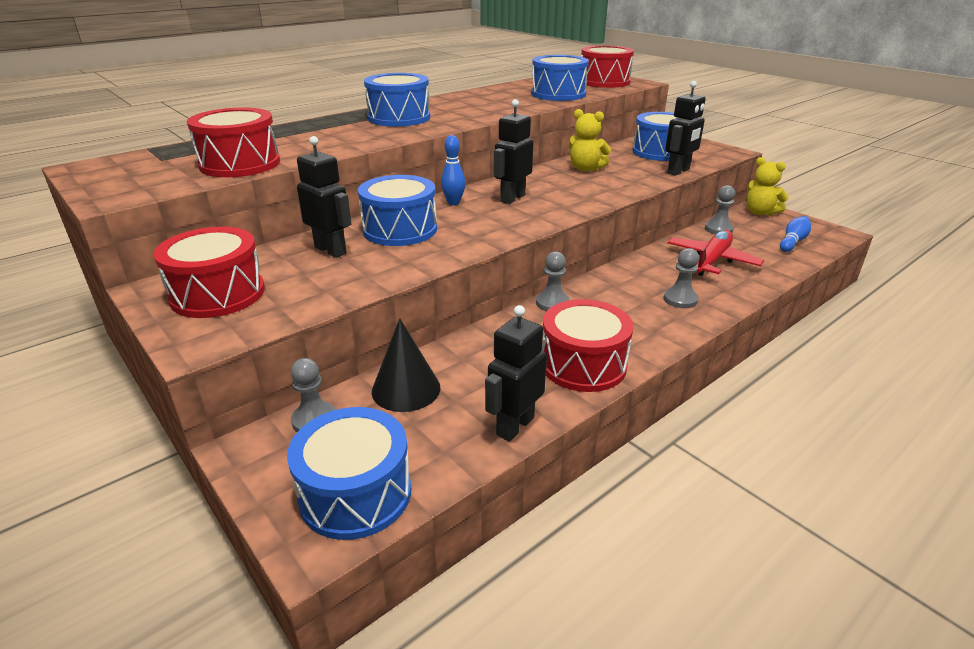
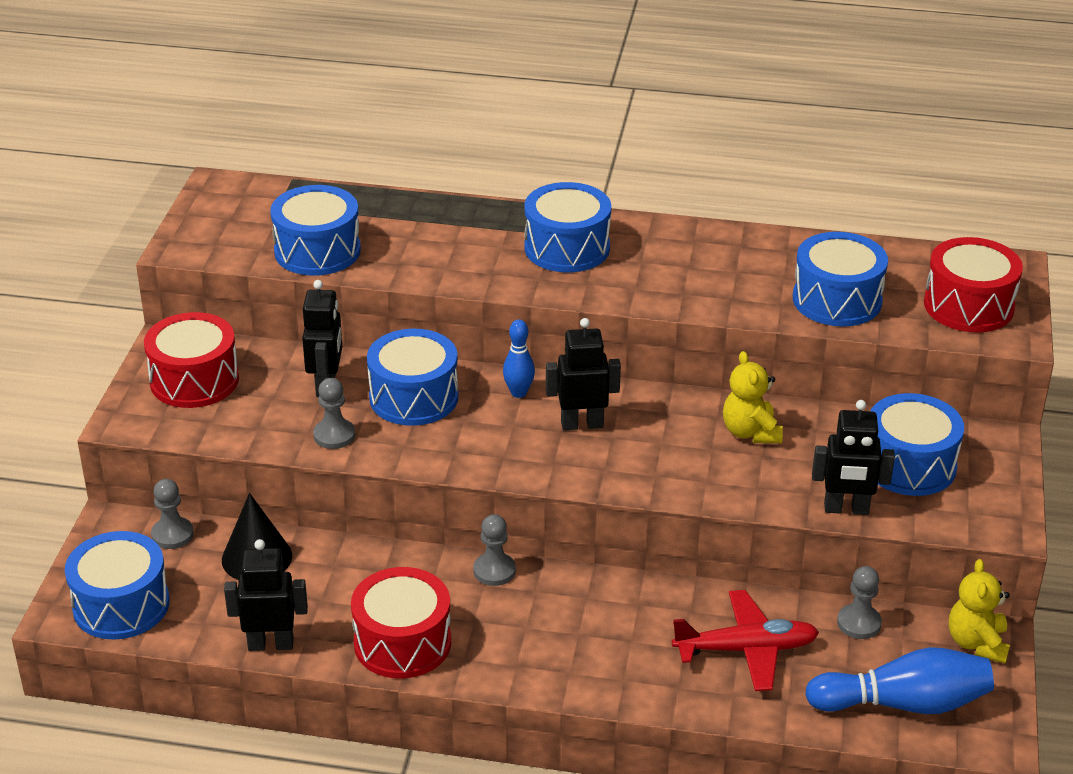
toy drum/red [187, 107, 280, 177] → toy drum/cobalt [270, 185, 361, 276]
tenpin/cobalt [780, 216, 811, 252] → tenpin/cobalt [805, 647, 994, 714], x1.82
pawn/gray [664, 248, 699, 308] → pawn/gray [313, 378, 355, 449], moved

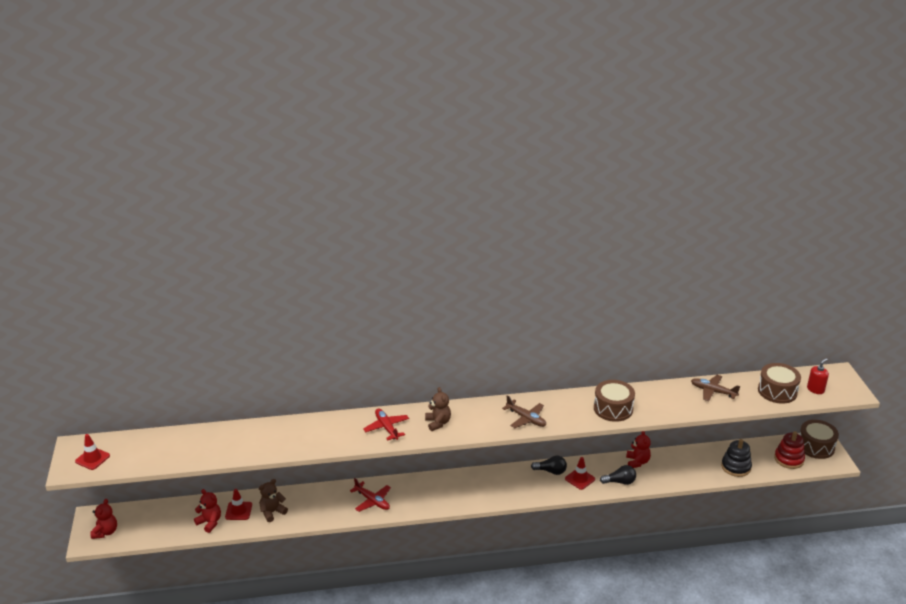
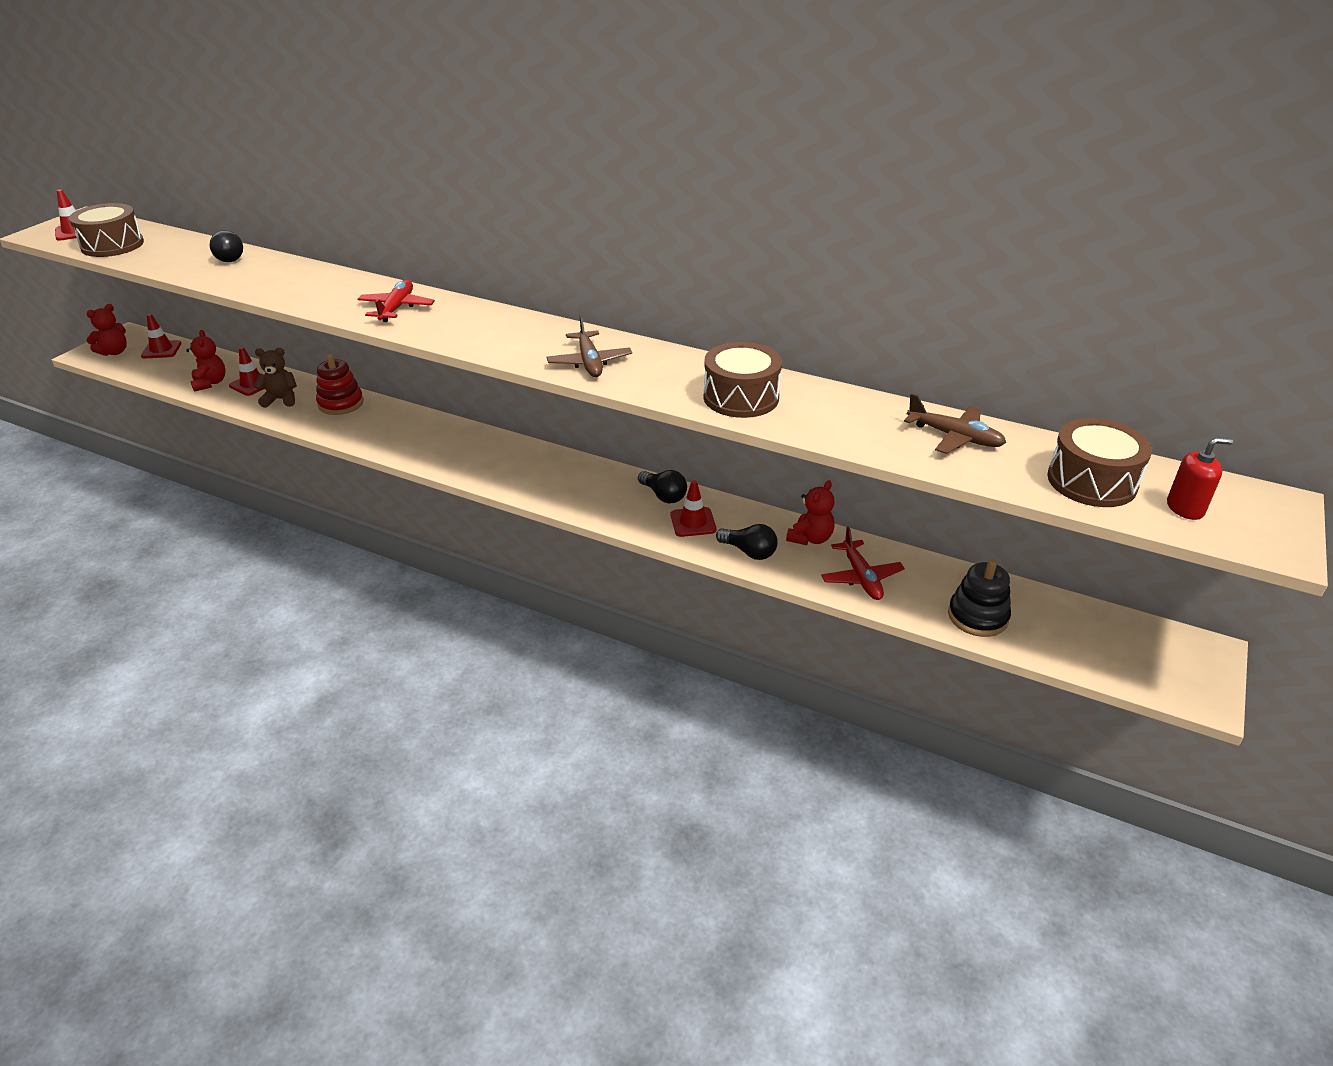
aeroplane/brown [691, 375, 740, 401] → aeroplane/brown [904, 394, 1006, 454], 150 degrees clockwise
stuffed bear/brown [425, 387, 451, 431] → -
toy drum/brown [799, 420, 839, 459] → toy drum/brown [69, 203, 144, 257], moved
stacking toy/red [774, 431, 805, 469] → stacking toy/red [316, 354, 364, 415], moved
aeroplane/red [350, 478, 391, 512] → aeroplane/red [821, 527, 905, 600], moved
- → bulb/black [210, 230, 243, 262]
- → safety cone/red [141, 314, 182, 359]

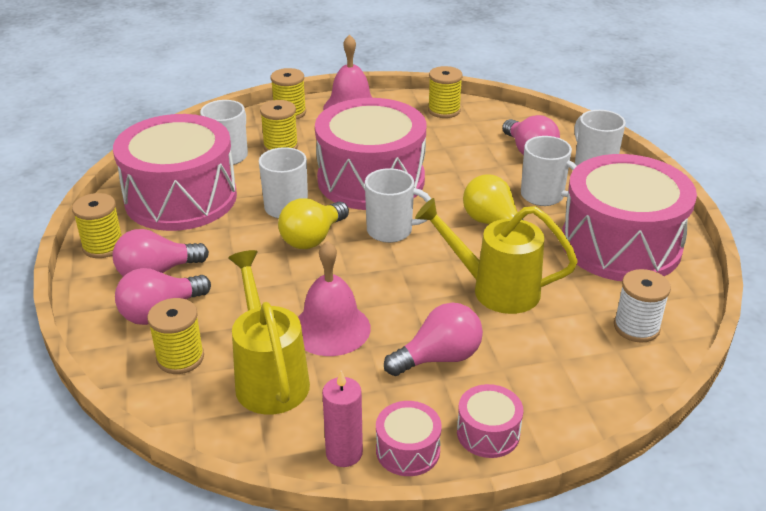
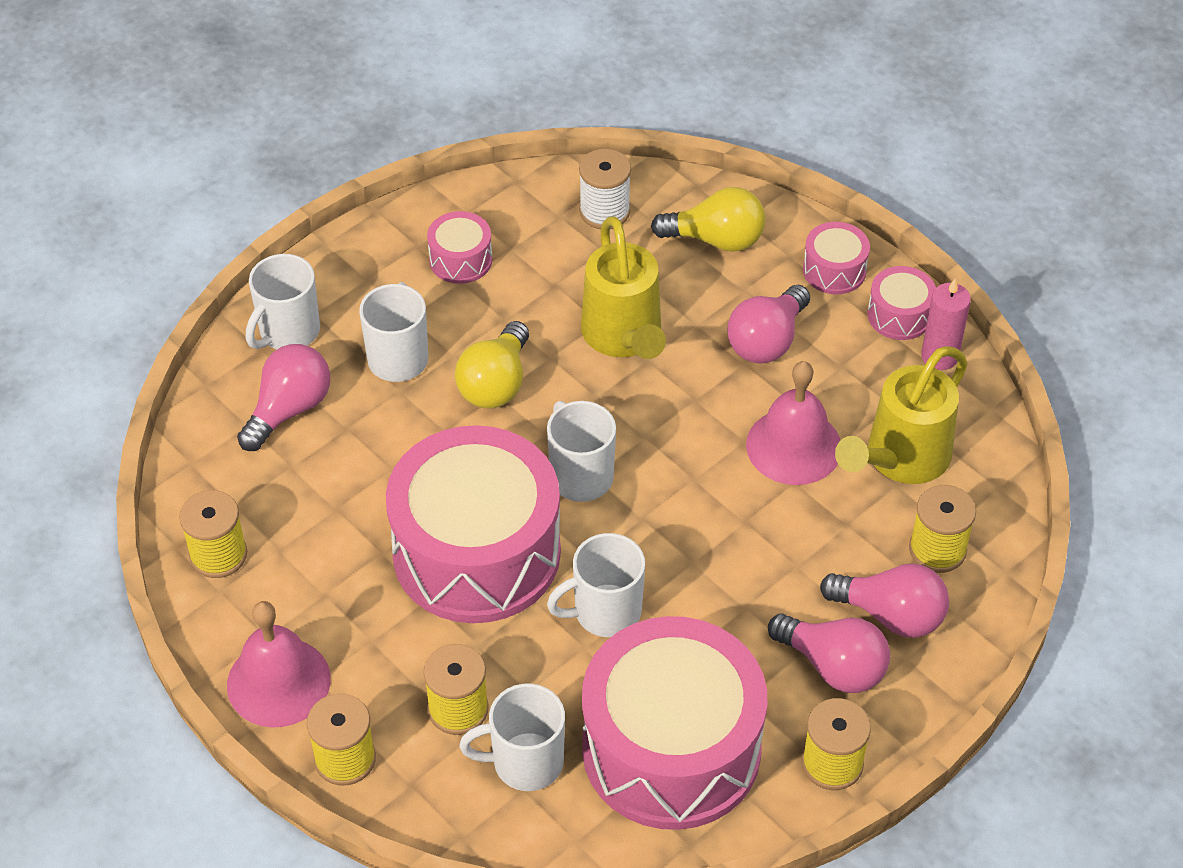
toy drum/pink [562, 154, 697, 281] → toy drum/pink [427, 211, 492, 284], x0.42
bulb/yellow [278, 198, 349, 249] → bulb/yellow [651, 187, 766, 252], moved
bulb/pink [384, 303, 483, 376] → bulb/pink [727, 285, 810, 364], 90 degrees counterclockwise

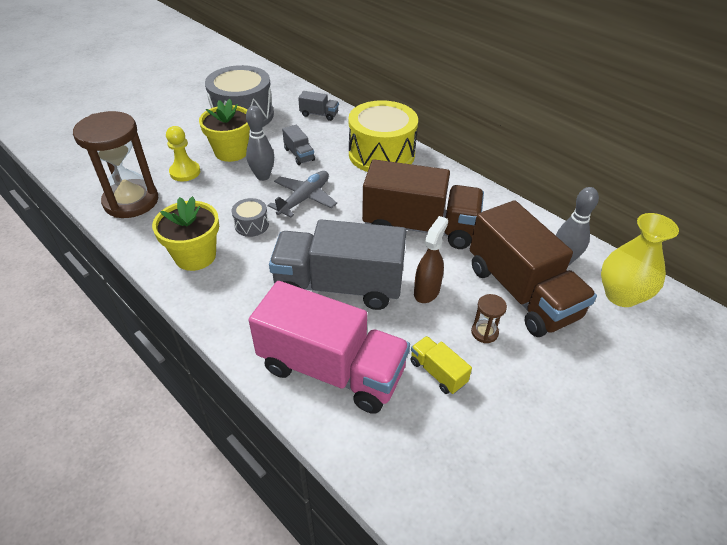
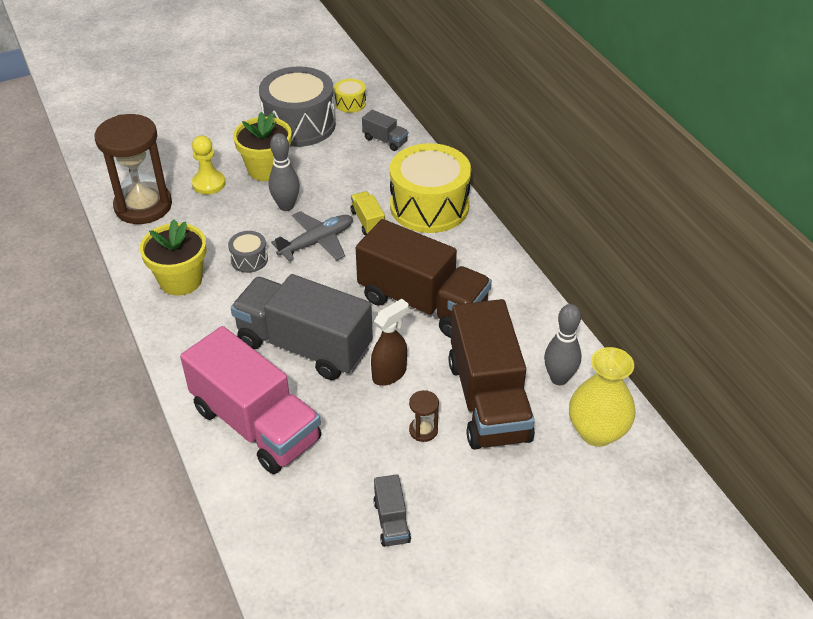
truck/gray [282, 125, 315, 165] → truck/gray [373, 474, 411, 547], moved
truck/yellow [410, 336, 472, 394] → truck/yellow [351, 191, 385, 235], moved
- → toy drum/yellow [334, 79, 366, 113]

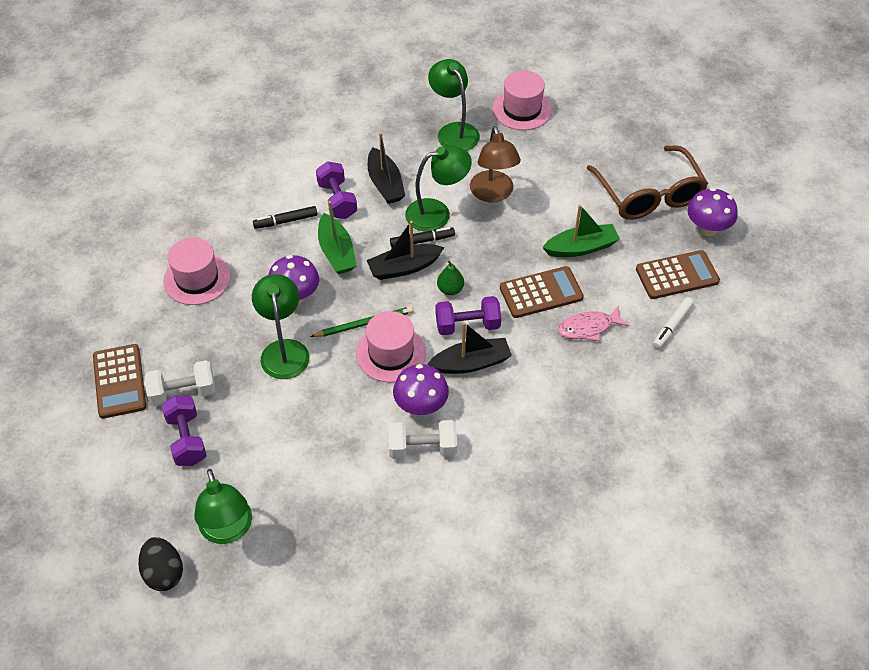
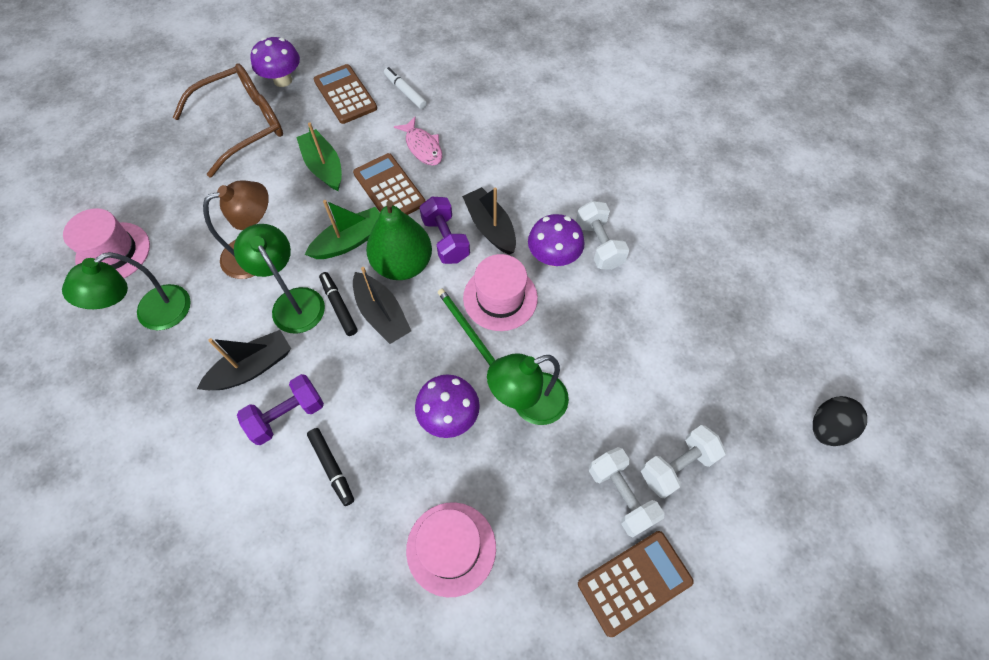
boat/green [318, 201, 356, 274] → boat/green [305, 200, 380, 259], moved
toy pear/green [437, 261, 464, 295] → toy pear/green [366, 200, 432, 280], x2.13
marker pen/pure white [653, 297, 694, 349] → marker pen/pure white [384, 67, 427, 109], 150 degrees counterclockwise
hand weight/royal purple [162, 395, 207, 466] → hand weight/pure white [641, 425, 726, 498]
reading lamp/green [194, 469, 252, 544] → -

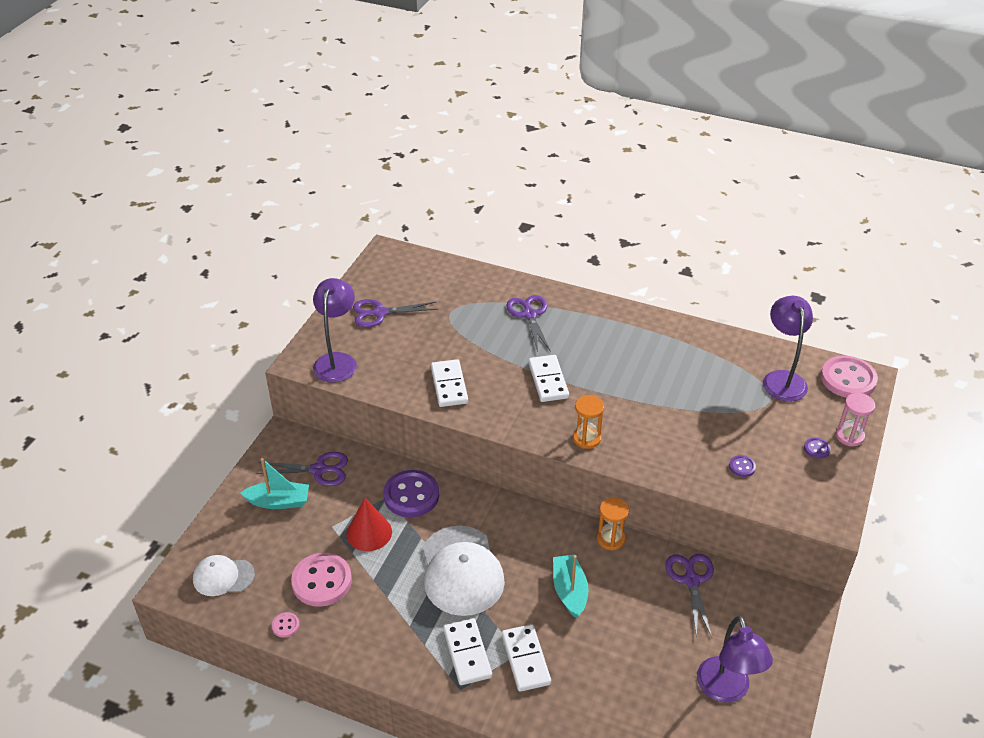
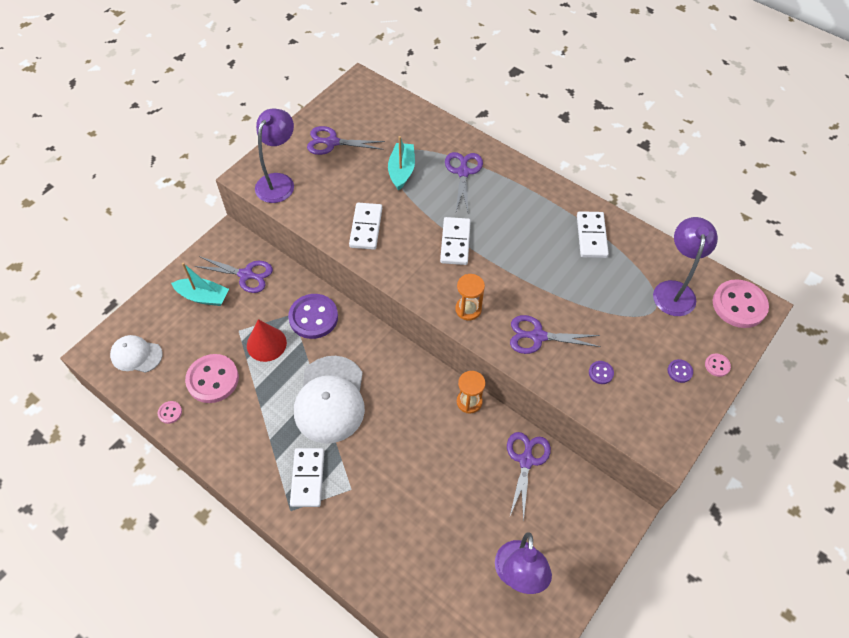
sandglass/pink [836, 393, 875, 446] → shirt button/pink [705, 354, 731, 377]
boat/teal [553, 554, 589, 619] → boat/teal [388, 136, 415, 191], moved
domino tile/pure white [502, 624, 551, 692] → domino tile/pure white [577, 211, 609, 258], moved
- → scissors/royal purple [510, 315, 601, 354]

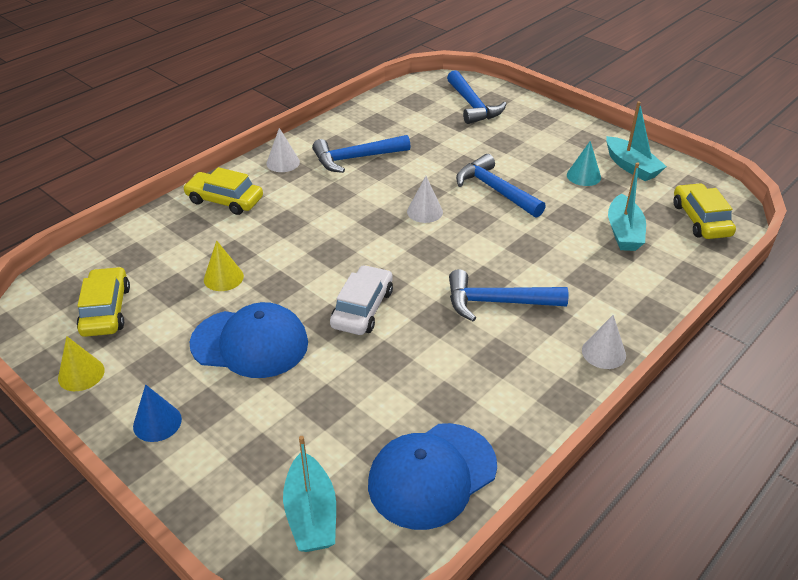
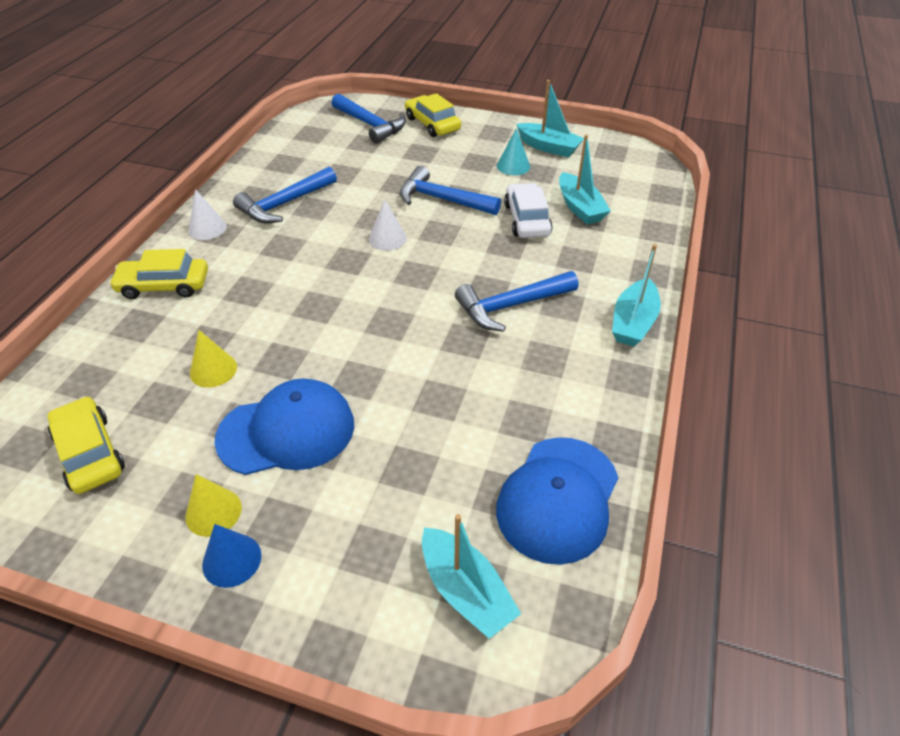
automobile/yellow [673, 183, 736, 239] → automobile/yellow [405, 93, 461, 137], moved
automobile/pure white [330, 265, 393, 335] → automobile/pure white [504, 183, 553, 238], moved
cone shape/pure white [582, 315, 626, 369] → boat/teal [612, 244, 661, 347]
cone shape/yellow [58, 336, 105, 391] → cone shape/yellow [185, 474, 242, 537], moved

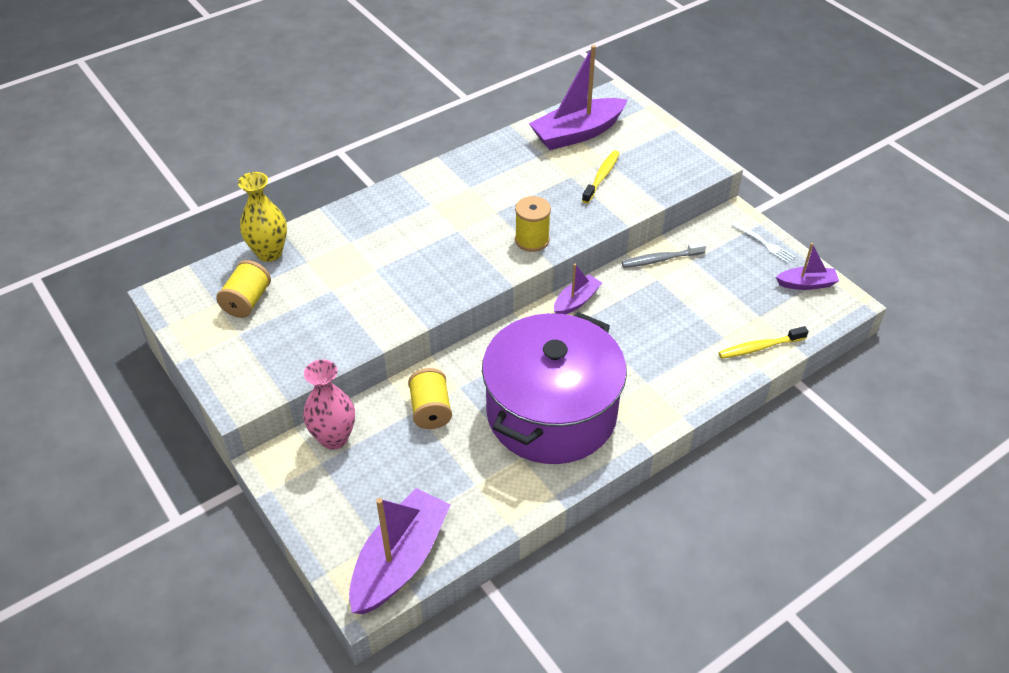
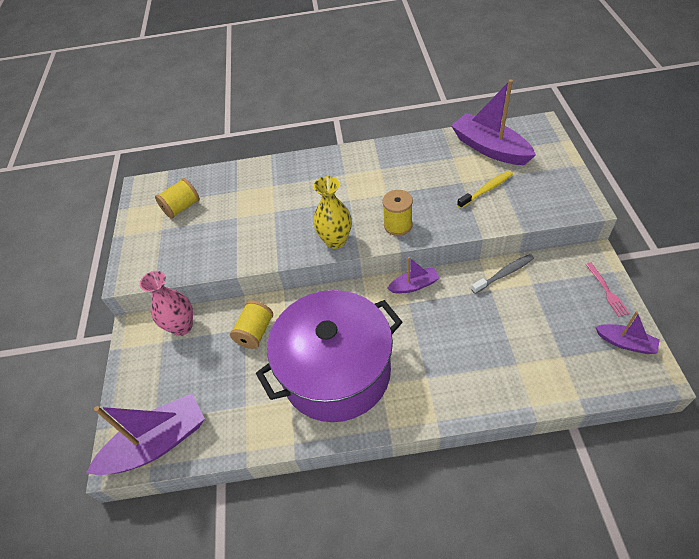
boat/royal purple [529, 45, 627, 150] → boat/royal purple [451, 79, 536, 165], 45 degrees clockwise
tall vase/yellow [238, 172, 287, 262] → tall vase/yellow [313, 176, 352, 249], moved
dinner fork/pure white [732, 222, 795, 263] → dinner fork/pink [585, 262, 630, 317]
dental brush/gray [622, 241, 706, 268] → dental brush/gray [471, 254, 534, 294], 135 degrees clockwise
dental brush/yellow [718, 326, 808, 359] → -

